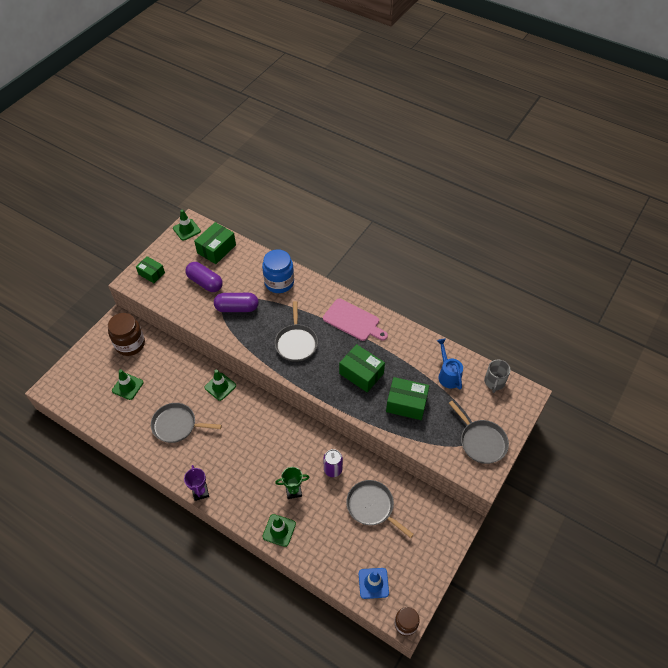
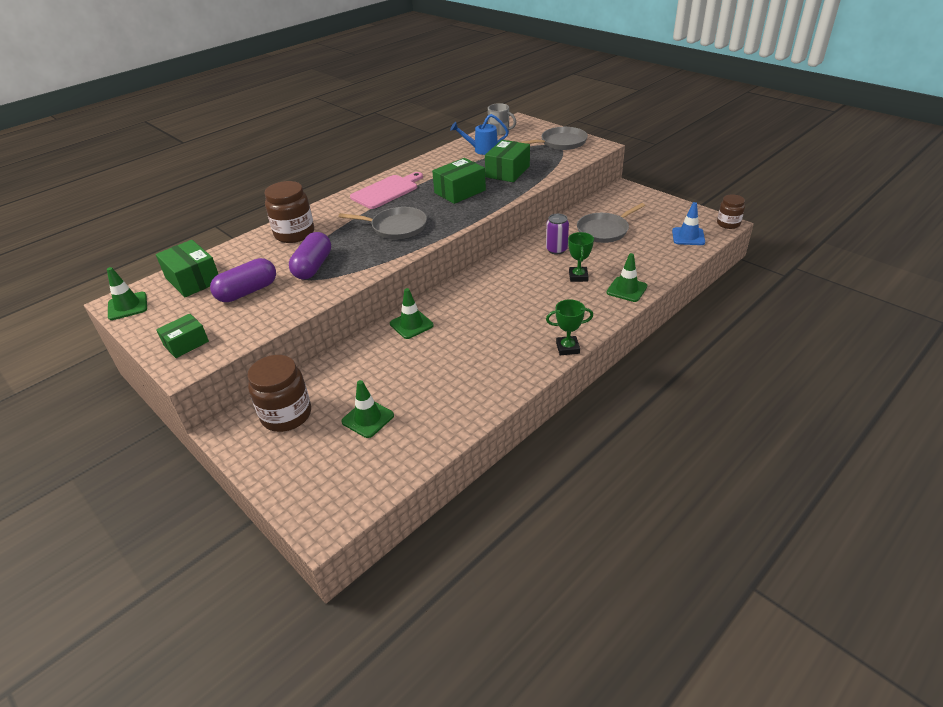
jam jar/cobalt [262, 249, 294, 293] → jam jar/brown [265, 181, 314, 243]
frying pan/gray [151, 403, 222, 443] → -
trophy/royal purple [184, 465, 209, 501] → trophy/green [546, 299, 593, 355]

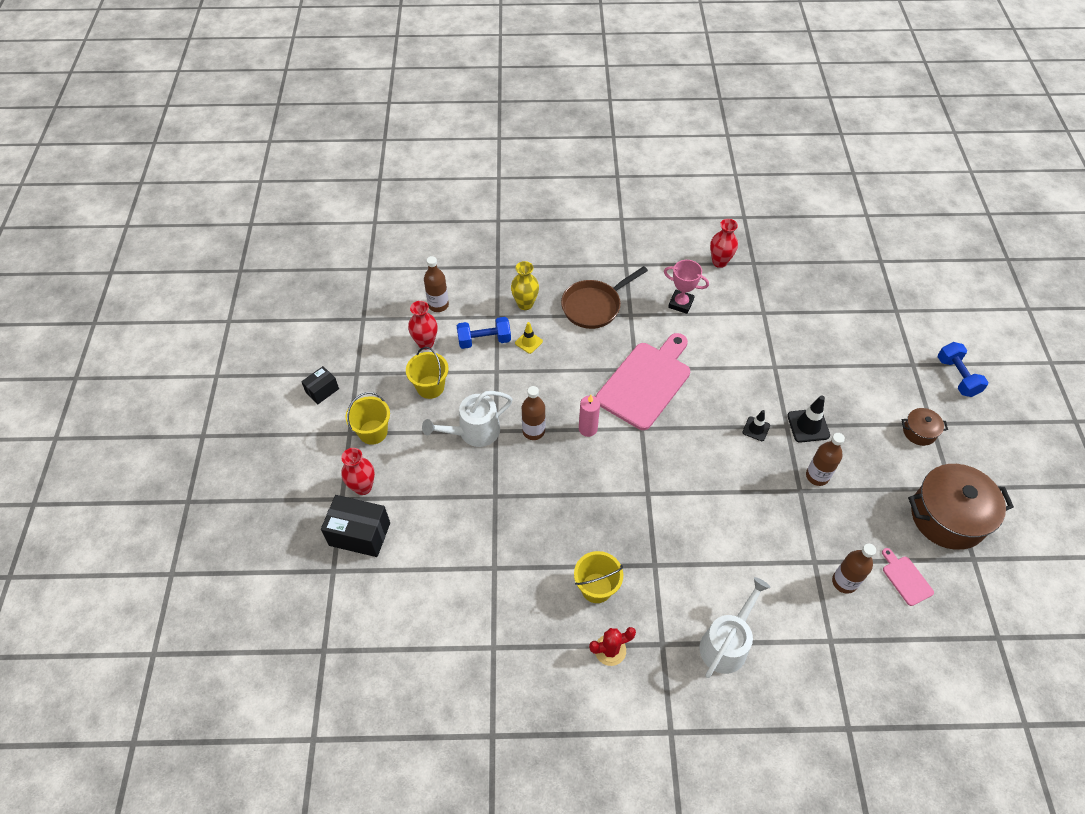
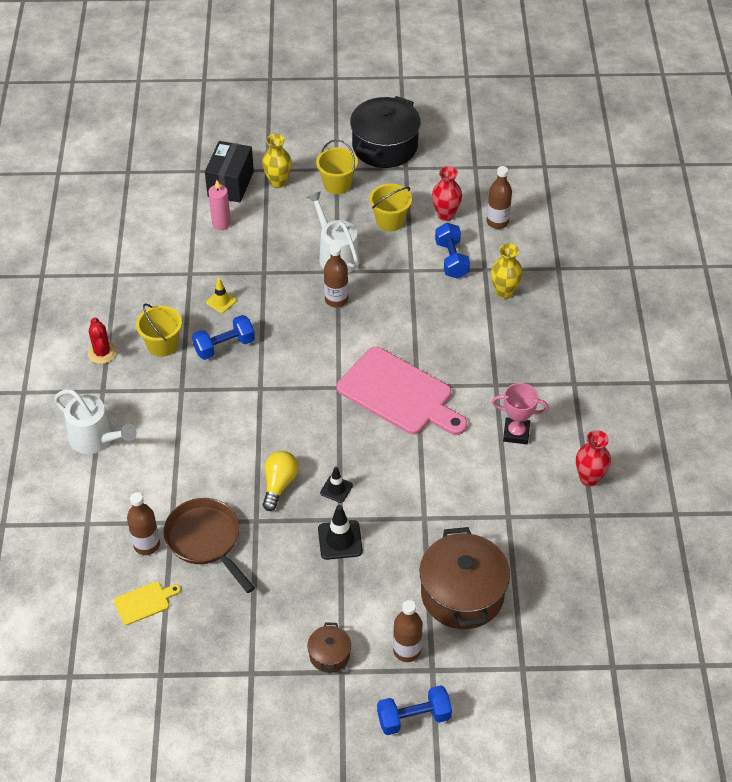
trophy/pink [664, 260, 709, 314] → trophy/pink [492, 383, 549, 444], 75 degrees clockwise
frying pan/brown [561, 266, 648, 329] → frying pan/brown [164, 498, 255, 593], moved
safety cone/yellow [515, 322, 543, 354] → safety cone/yellow [206, 278, 237, 313], moved
box/black [301, 366, 339, 404] → pot/black [350, 96, 421, 168]
pillar candle/pink [579, 395, 600, 437] → pillar candle/pink [208, 180, 231, 230], moved
bottle/brown [806, 433, 845, 486] → bottle/brown [393, 600, 423, 662], moved
tall vase/red [341, 448, 375, 495] → tall vase/yellow [262, 134, 292, 188]
pot/brown [908, 464, 1014, 550] → pot/brown [420, 527, 510, 629], moved
chopping board/pink [882, 548, 934, 606] → chopping board/yellow [114, 582, 181, 625]
- → hand weight/cobalt [192, 315, 255, 360]
- → bulb/yellow [263, 451, 298, 511]

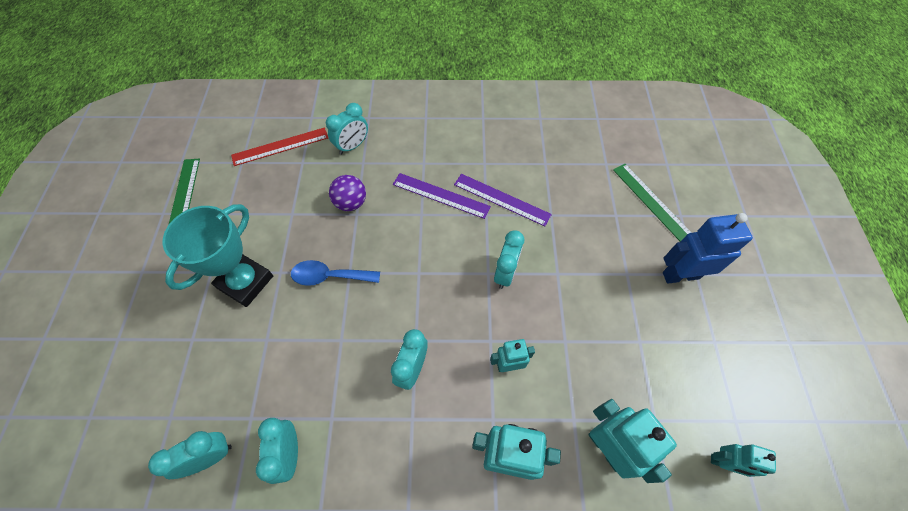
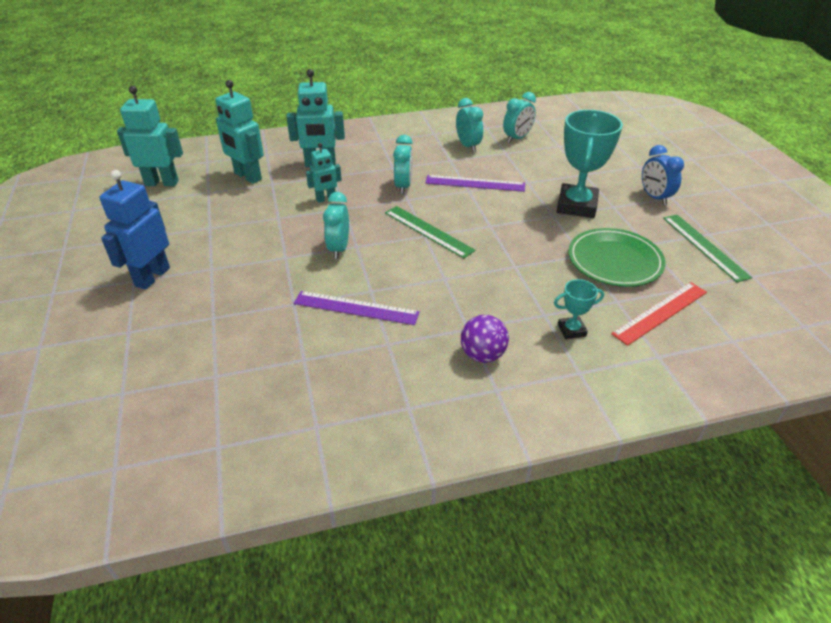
alarm clock/teal [326, 103, 368, 154] → trophy/teal [554, 279, 604, 339]
ruler/green [613, 164, 691, 242] → ruler/green [385, 206, 476, 258], moved
ruler/royal purple [393, 173, 491, 219] → ruler/royal purple [425, 175, 525, 192], moved
sphere/royal purple [329, 175, 366, 211] → sphere/royal purple [461, 315, 509, 363], moved
robot/cobalt [663, 213, 753, 284] → robot/cobalt [100, 170, 170, 290], 135 degrees clockwise
tablespoon/cobalt [291, 260, 380, 286] → -
robot/teal [711, 444, 776, 477] → robot/teal [117, 86, 183, 186], x1.69
- → alarm clock/cobalt [642, 145, 684, 205]
- → dinner plate/green [568, 228, 666, 287]

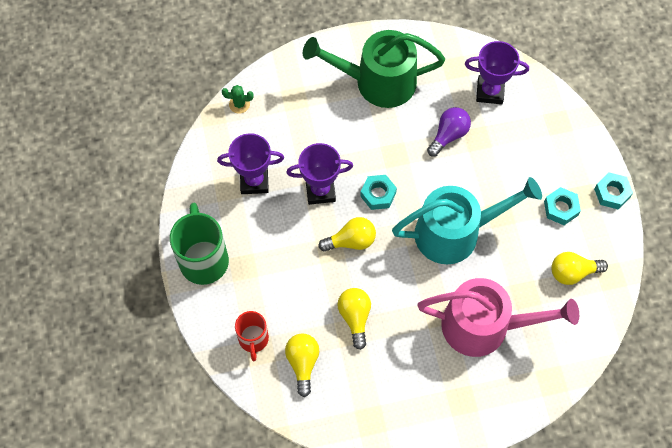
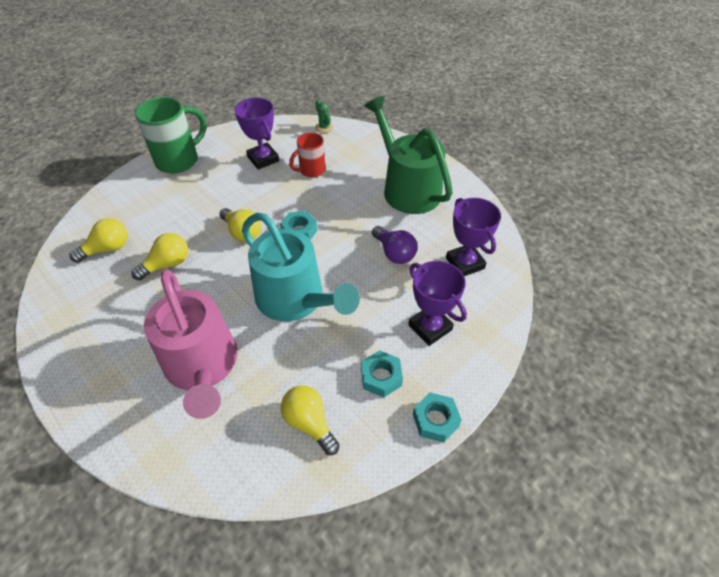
bulb/royal purple [427, 107, 471, 157] → bulb/royal purple [372, 226, 417, 264], 45 degrees clockwise
trophy/royal purple [286, 143, 353, 205] → trophy/royal purple [408, 261, 467, 346], moved
coffee mug/red [235, 311, 269, 361] → coffee mug/red [289, 132, 326, 177], moved

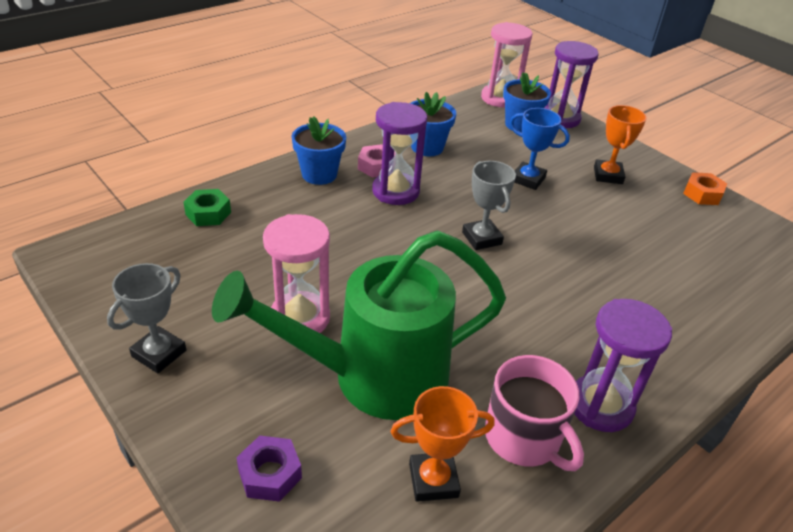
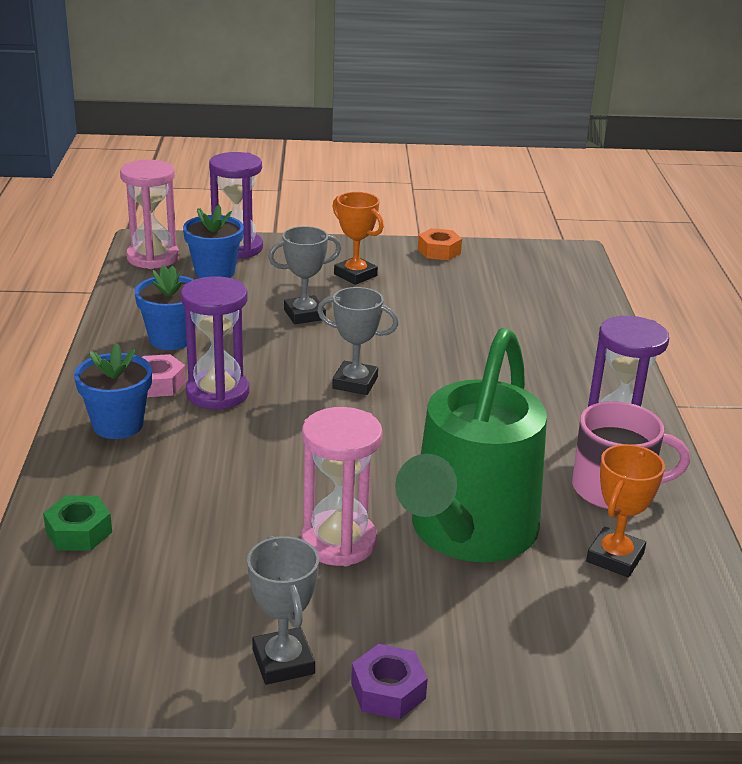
trophy/cobalt [510, 108, 570, 190] → trophy/gray [268, 226, 341, 324]
nut/royal purple [236, 436, 302, 502] → nut/royal purple [351, 644, 428, 719], moved

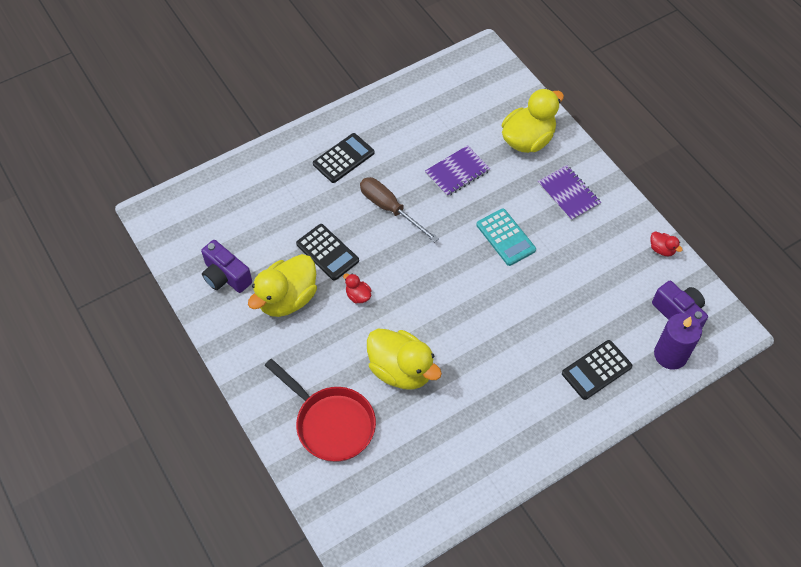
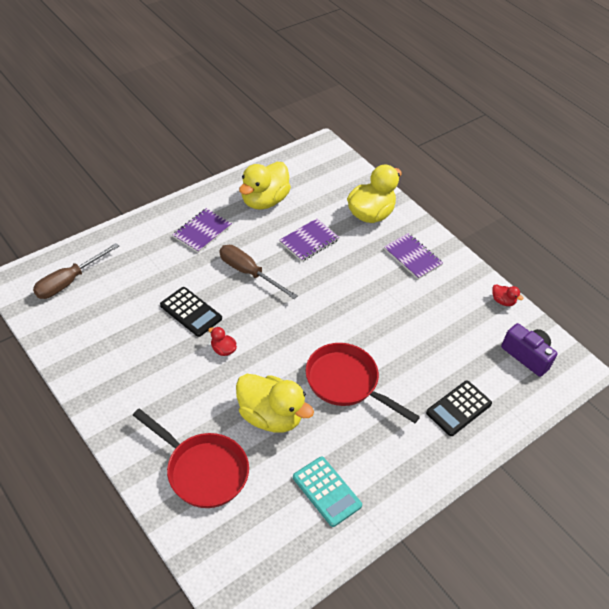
adding machine/black [313, 133, 374, 183] → notepad/royal purple [172, 208, 232, 253]
adding machine/teal [476, 209, 536, 266] → adding machine/teal [293, 457, 362, 527], moved
compact camera/royal purple [201, 240, 252, 293] → -
duck/yellow [248, 254, 317, 317] → duck/yellow [239, 162, 291, 210], moved
pillar candle/royal purple [654, 313, 702, 370] → -
- → flat screwdriver/brown [33, 243, 119, 299]
- → frying pan/red [305, 343, 420, 423]

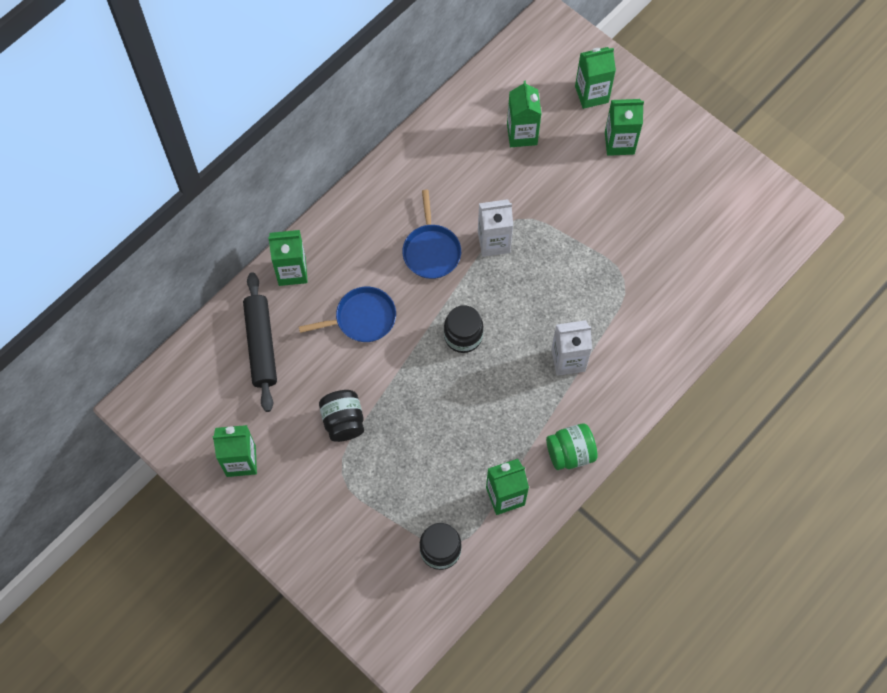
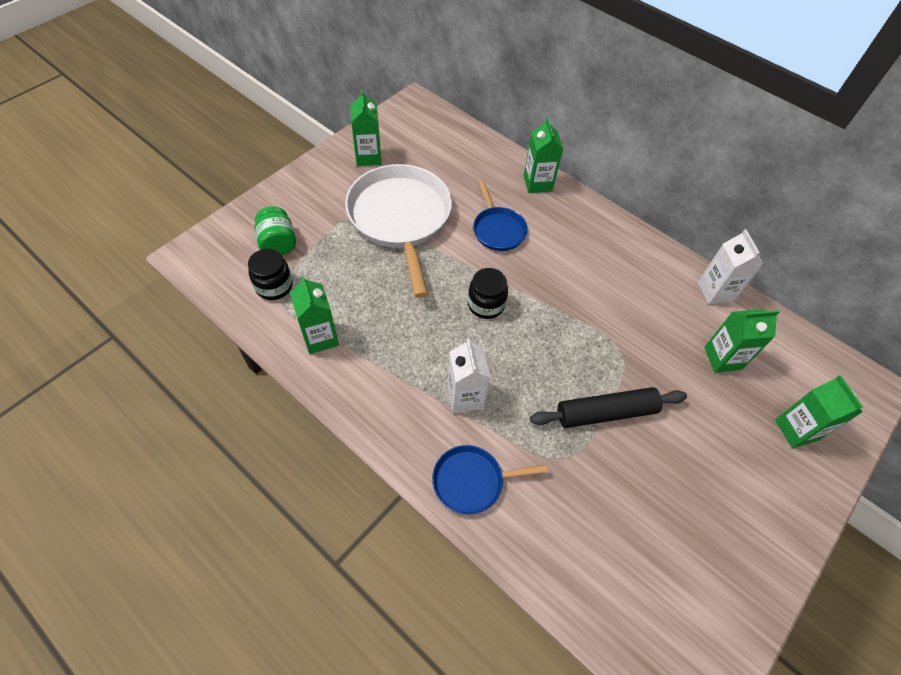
juice carton/green [605, 99, 644, 156] → -
frying pan/cobalt [402, 190, 461, 279] → frying pan/cobalt [432, 445, 548, 514], moved
juice carton/pure white [478, 199, 513, 257] → juice carton/pure white [698, 229, 763, 304], moved
rolling pin/black [243, 272, 277, 412] → rolling pin/black [530, 387, 687, 428], moved
jam jar/black [319, 390, 364, 442] → frying pan/pure white [345, 164, 452, 298]
jam jar/green [546, 423, 598, 470] → jam jar/green [255, 206, 296, 256], moved

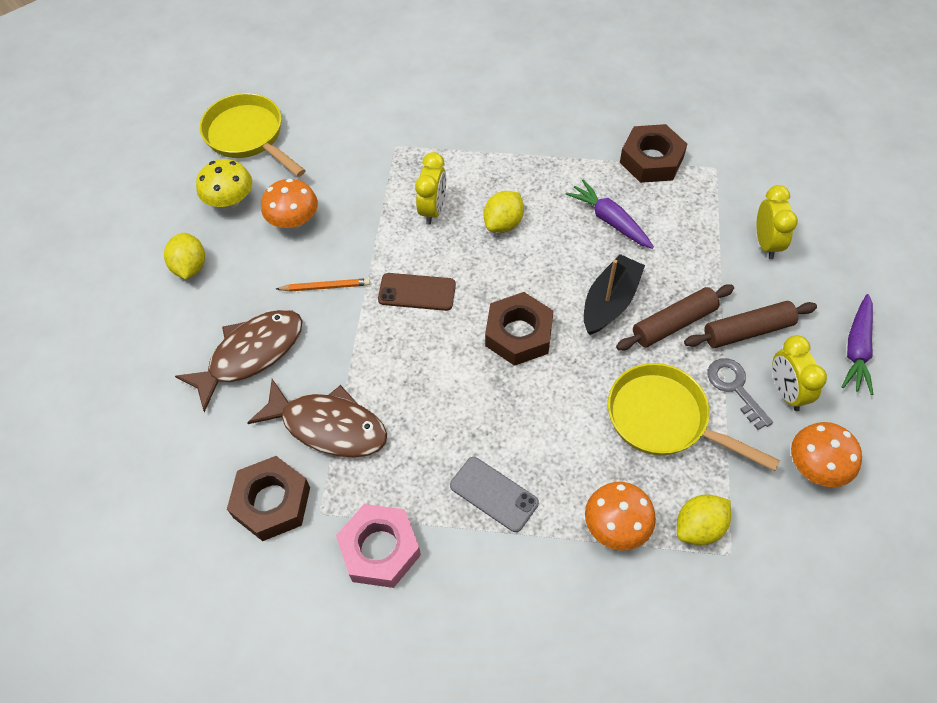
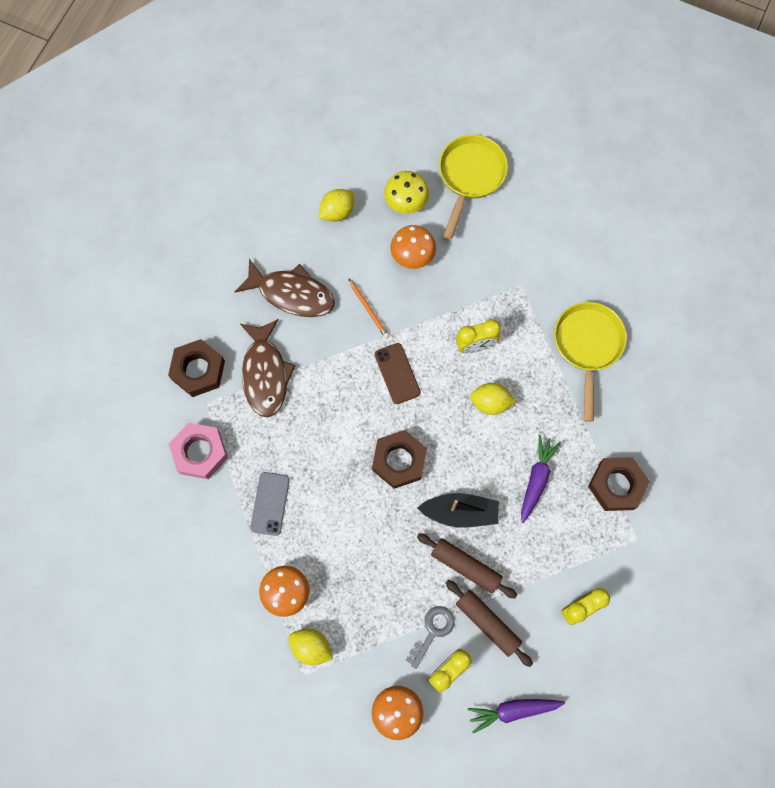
frying pan/yellow [608, 363, 780, 471] → frying pan/yellow [554, 302, 627, 422], moved

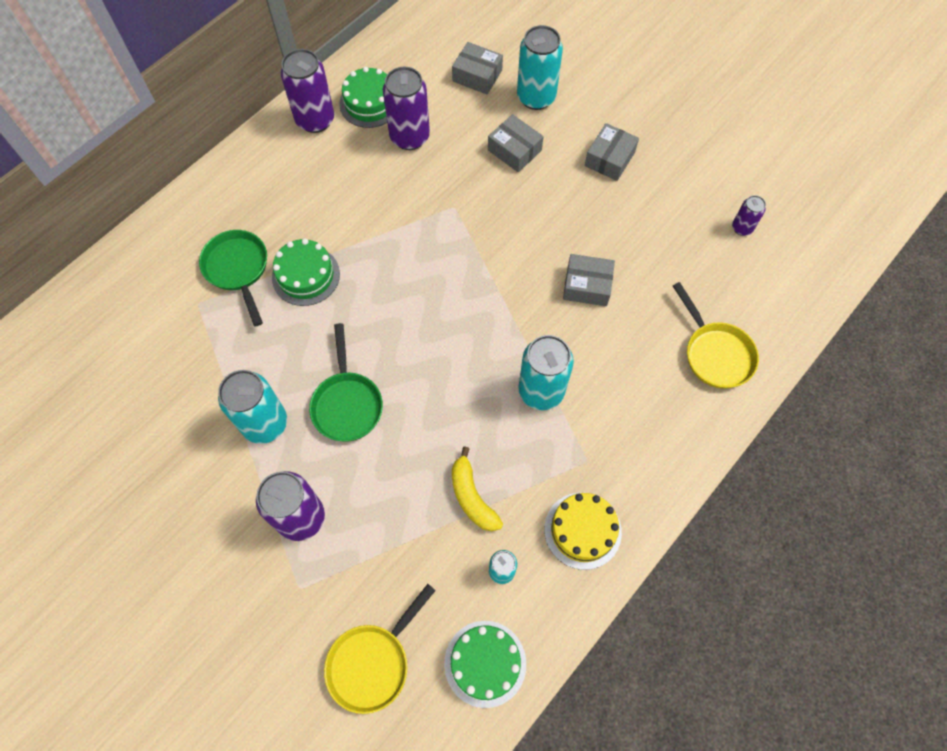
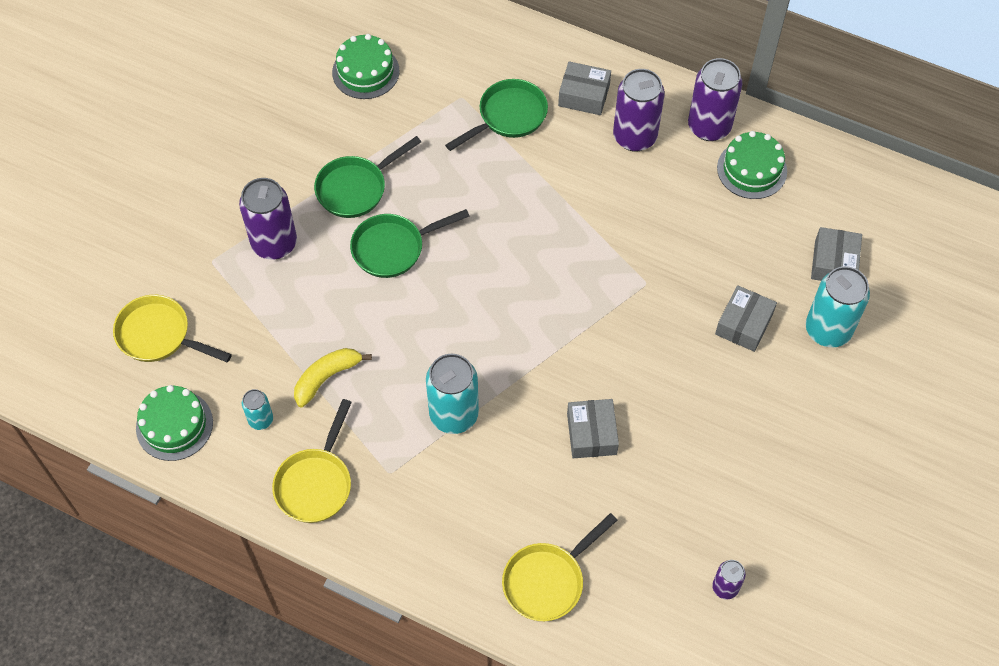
can/royal purple [383, 66, 430, 150] → can/royal purple [613, 69, 665, 152], moved
box/gray [584, 123, 639, 181] → box/gray [558, 61, 611, 115], moved
gateau/green [272, 239, 340, 306] → gateau/green [332, 34, 400, 99], moved
can/teal [218, 370, 287, 444] → frying pan/green [314, 136, 421, 218]
gateau/yellow [544, 493, 622, 570] → frying pan/yellow [272, 399, 352, 523]

